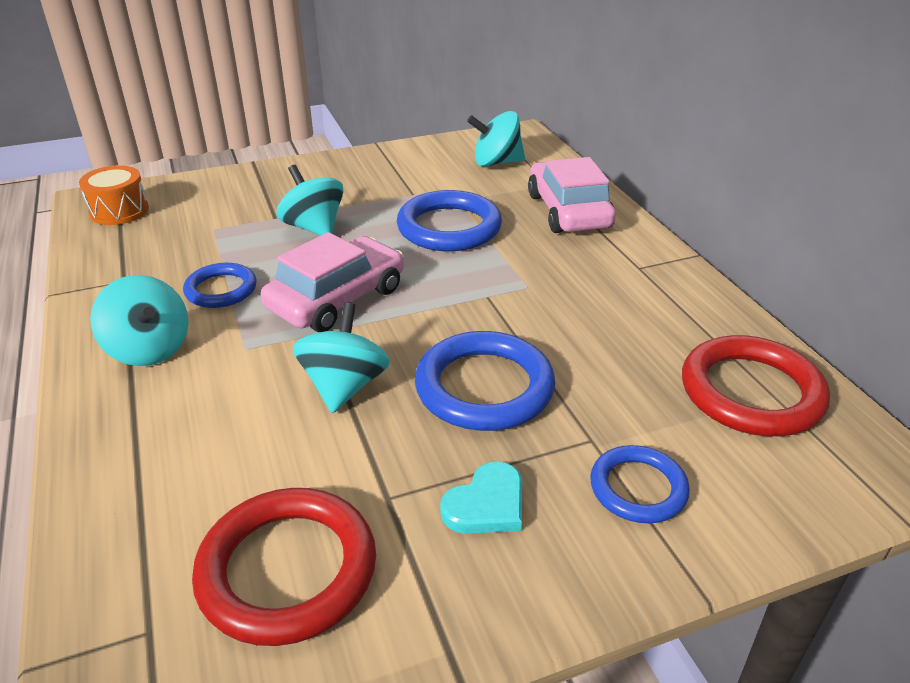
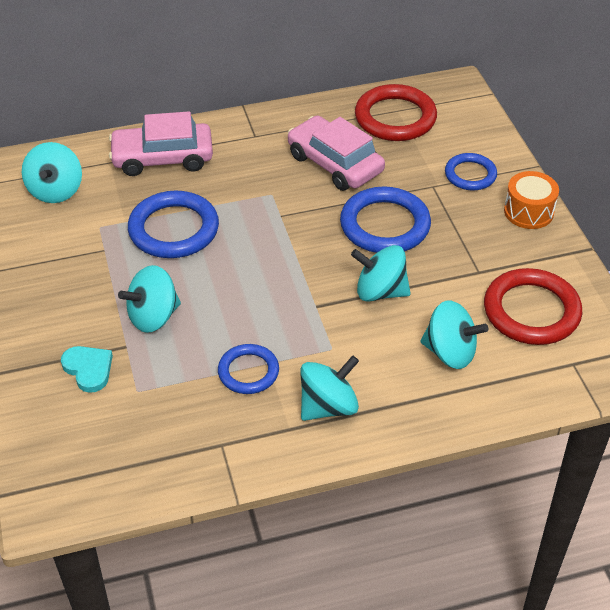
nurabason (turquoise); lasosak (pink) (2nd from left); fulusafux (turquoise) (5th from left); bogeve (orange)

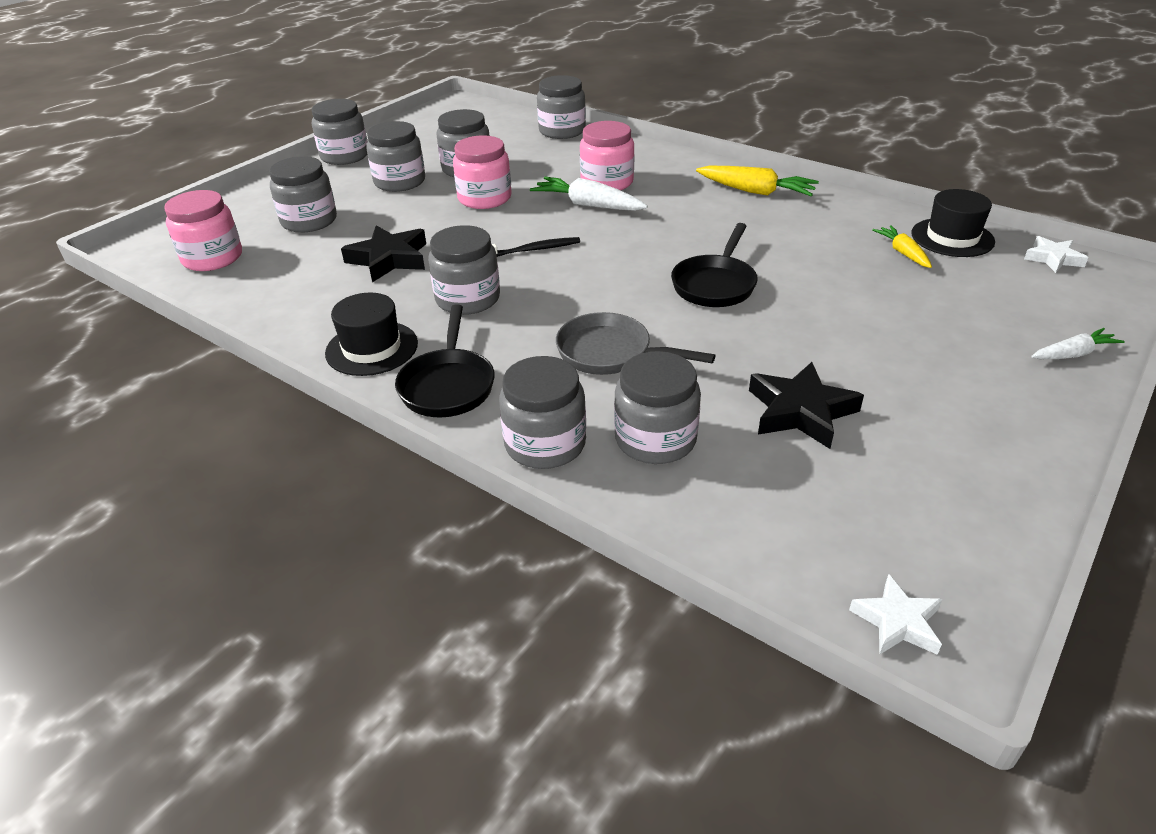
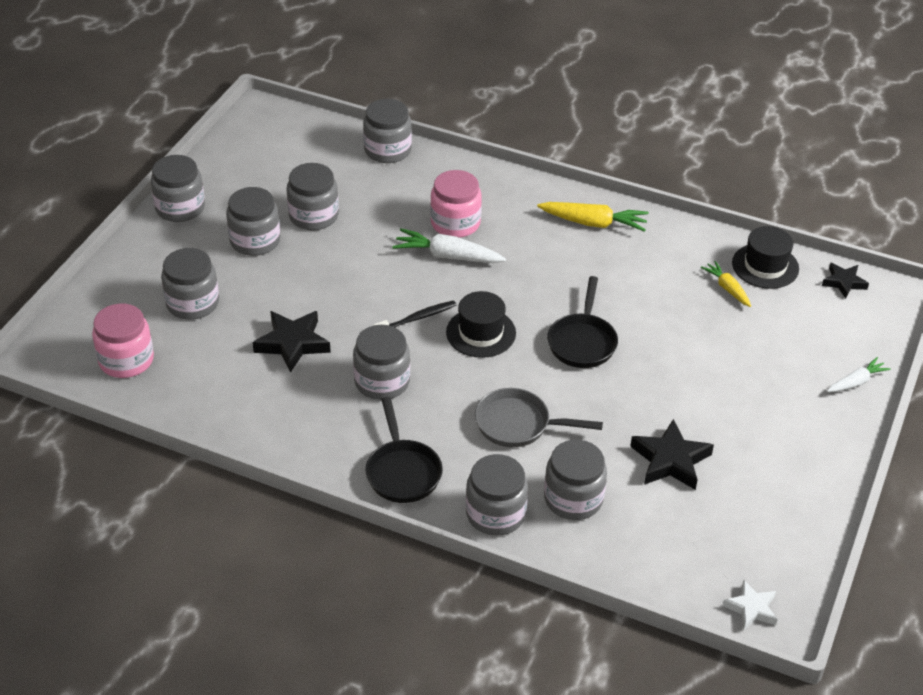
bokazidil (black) (1st from left); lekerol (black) (3rd from left); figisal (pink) (2nd from left in the first image)

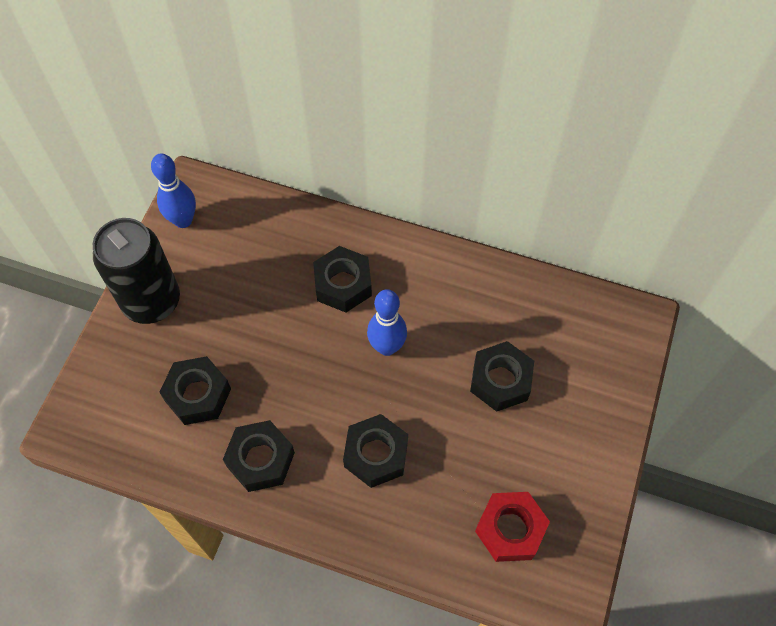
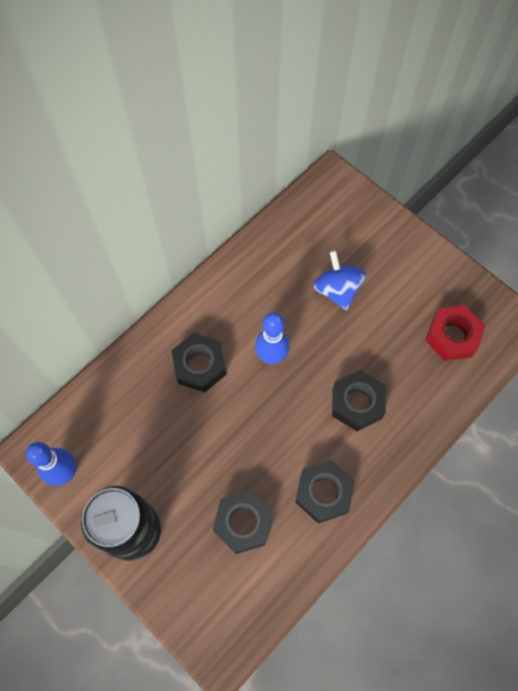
fulusafux (blue)

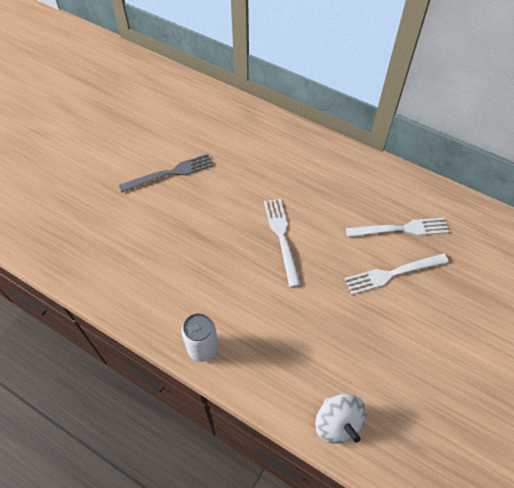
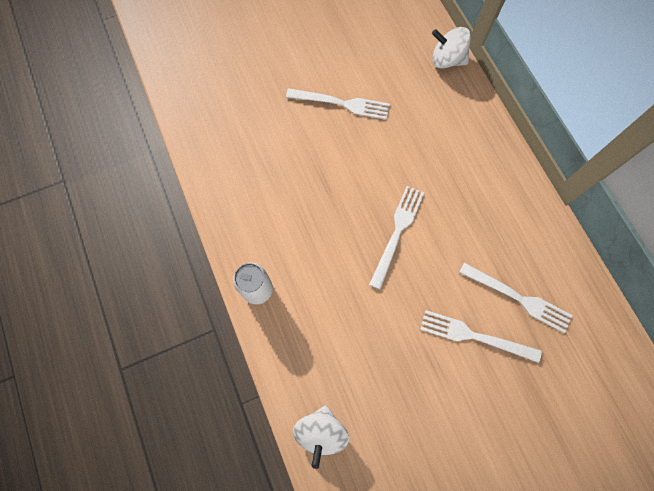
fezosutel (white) (1st from left); fulusafux (white) (2nd from left)

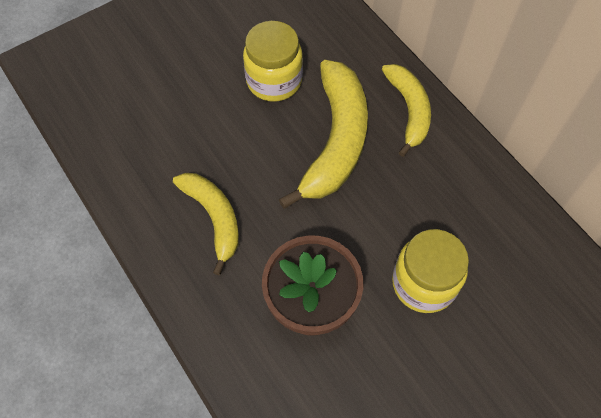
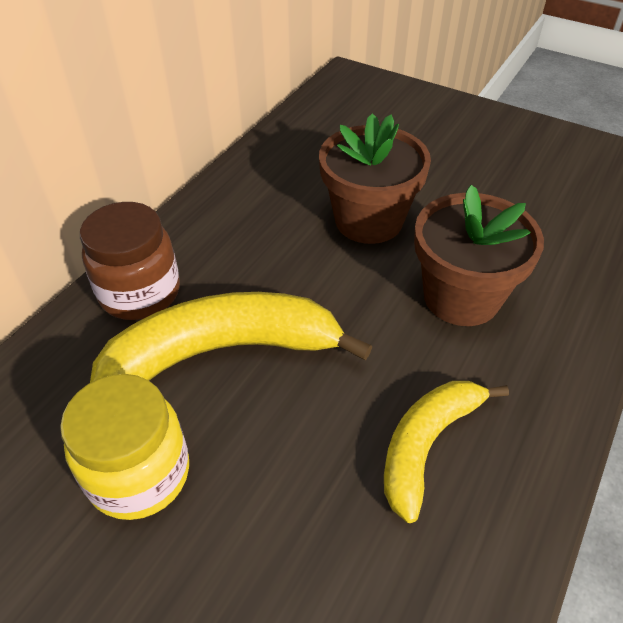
figisal (brown); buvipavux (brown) (1st from left)

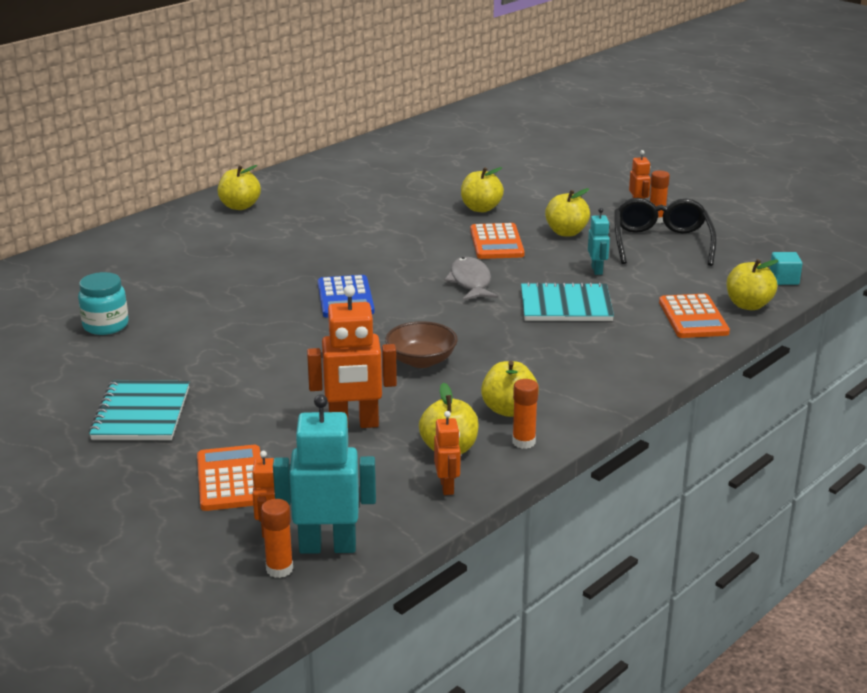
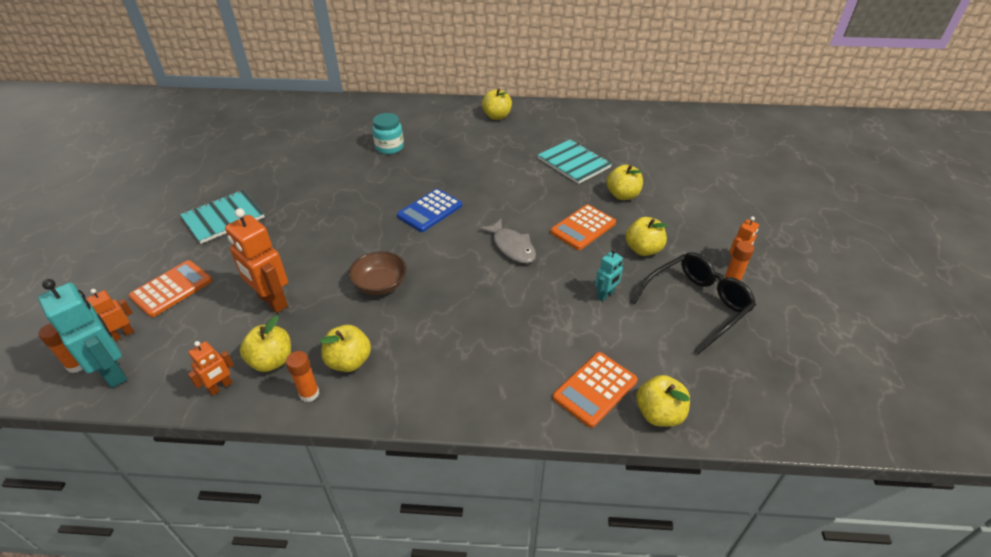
figisal (turquoise); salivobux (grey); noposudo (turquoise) (2nd from left); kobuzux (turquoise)

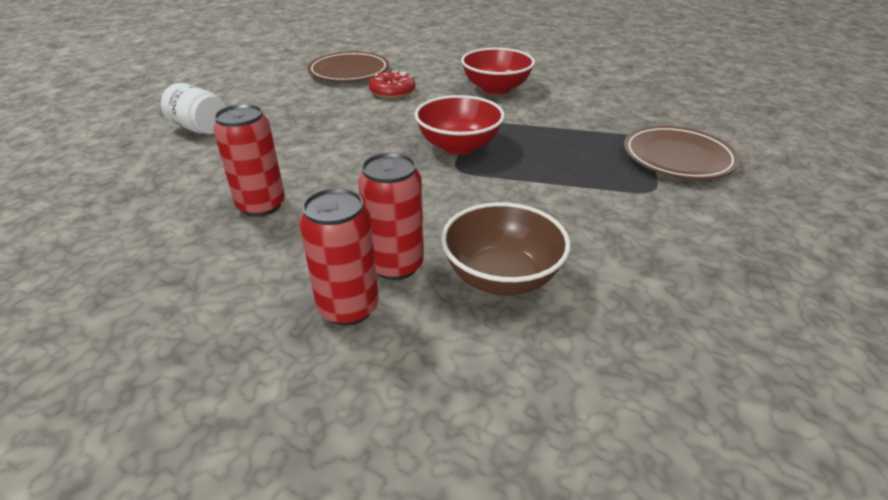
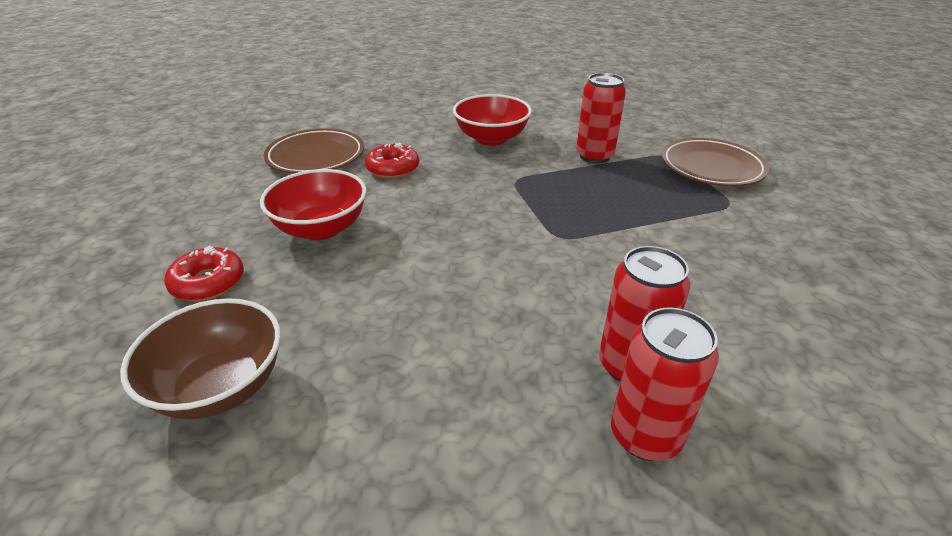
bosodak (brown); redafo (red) (1st from left); bosodak (red) (1st from left); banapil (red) (1st from left)

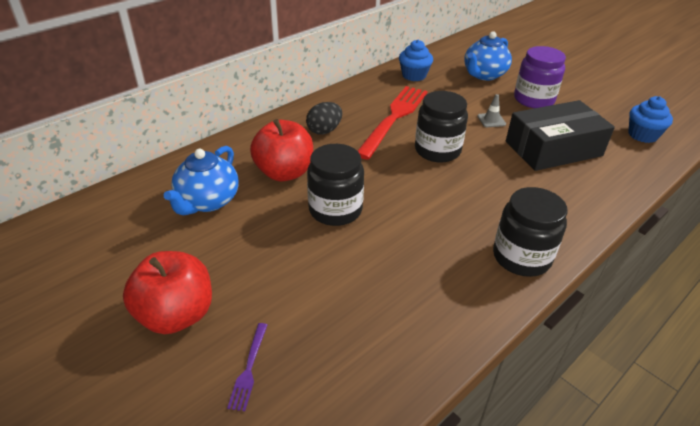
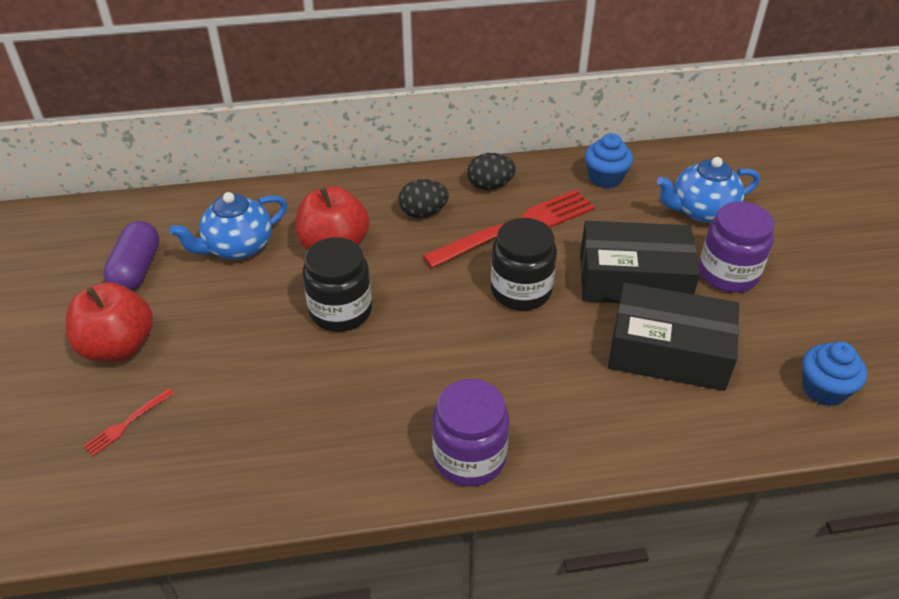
fezosutel (red) (1st from left); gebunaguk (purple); figisal (purple) (1st from left); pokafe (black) (2nd from left); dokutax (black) (1st from left)

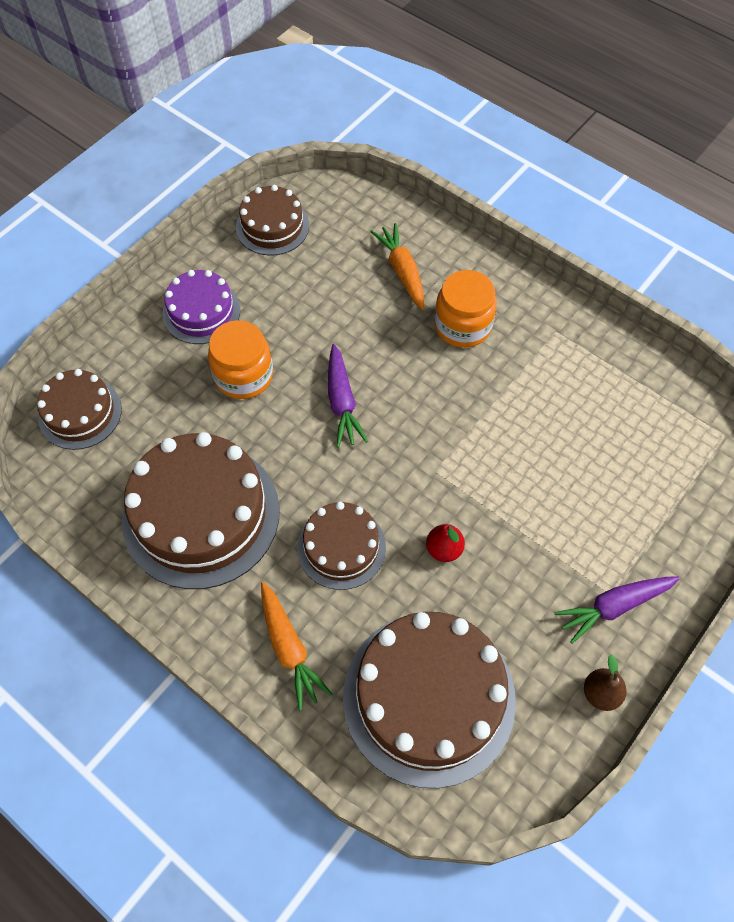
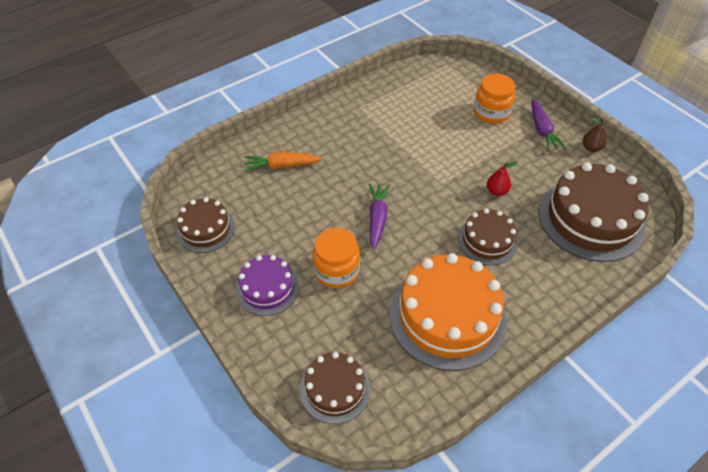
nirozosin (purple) (1st from left); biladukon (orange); figisal (orange) (2nd from left); nirozosin (orange) (1st from left in the first image)

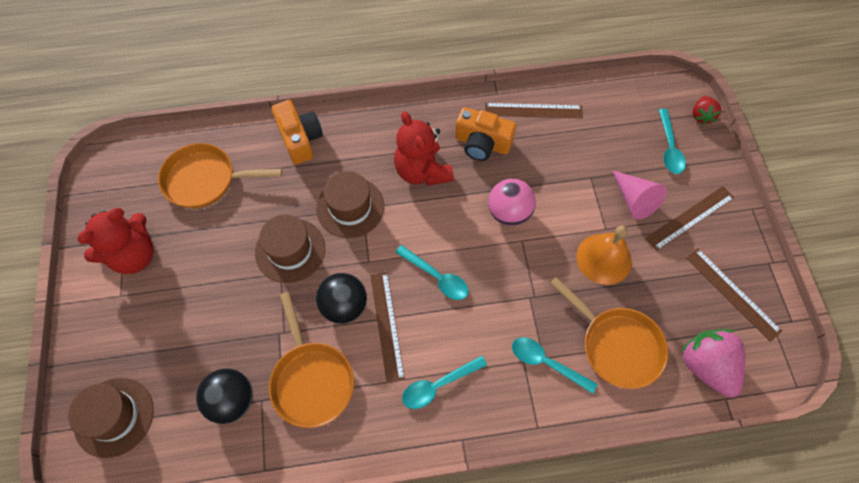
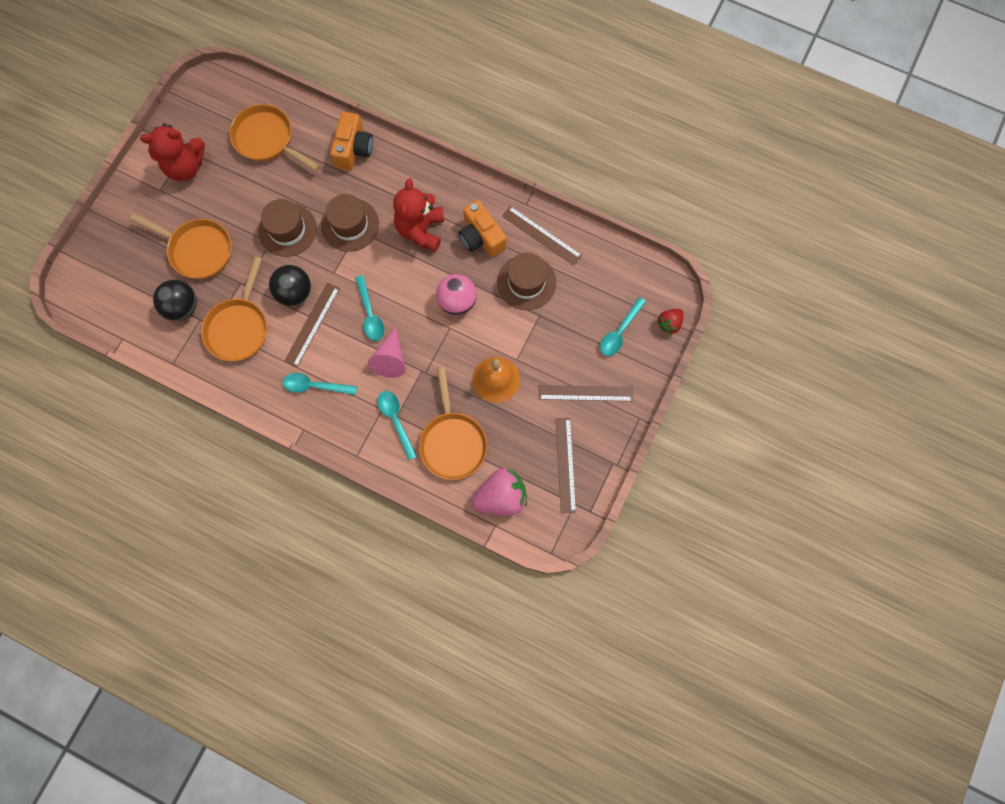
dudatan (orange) (1st from left); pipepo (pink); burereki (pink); bokazidil (brown) (3rd from left)

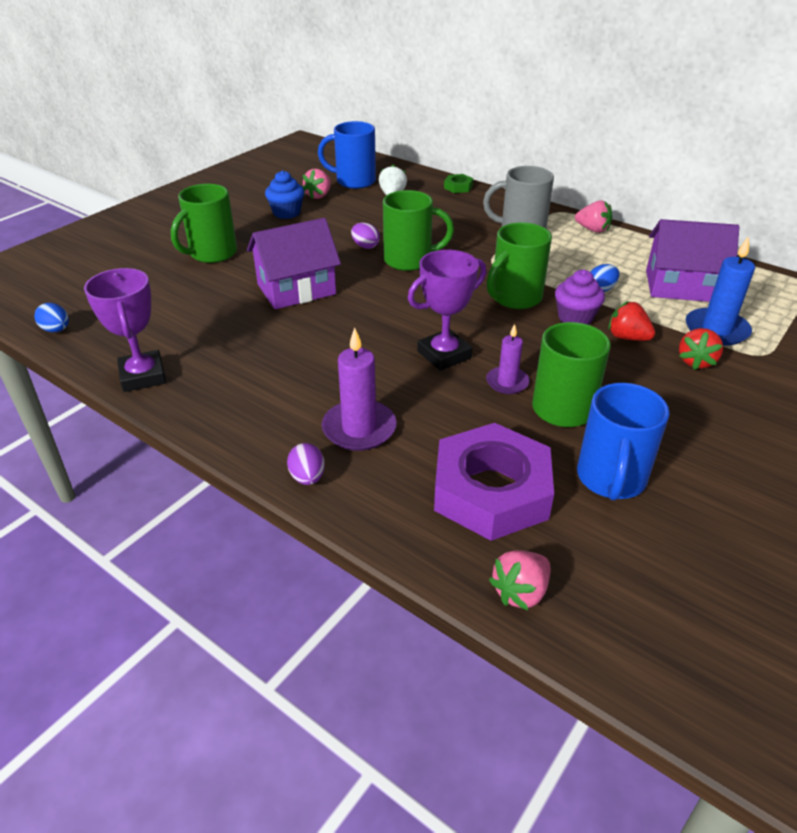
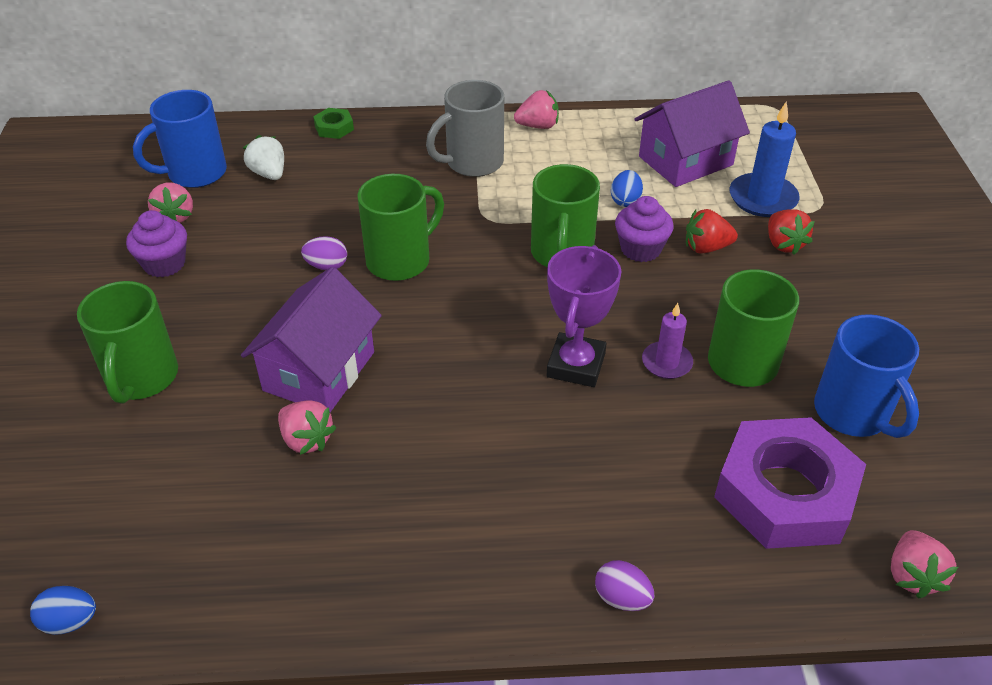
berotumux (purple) (1st from left); burereki (pink) (2nd from left); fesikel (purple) (1st from left in the first image); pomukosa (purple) (1st from left in the first image)

